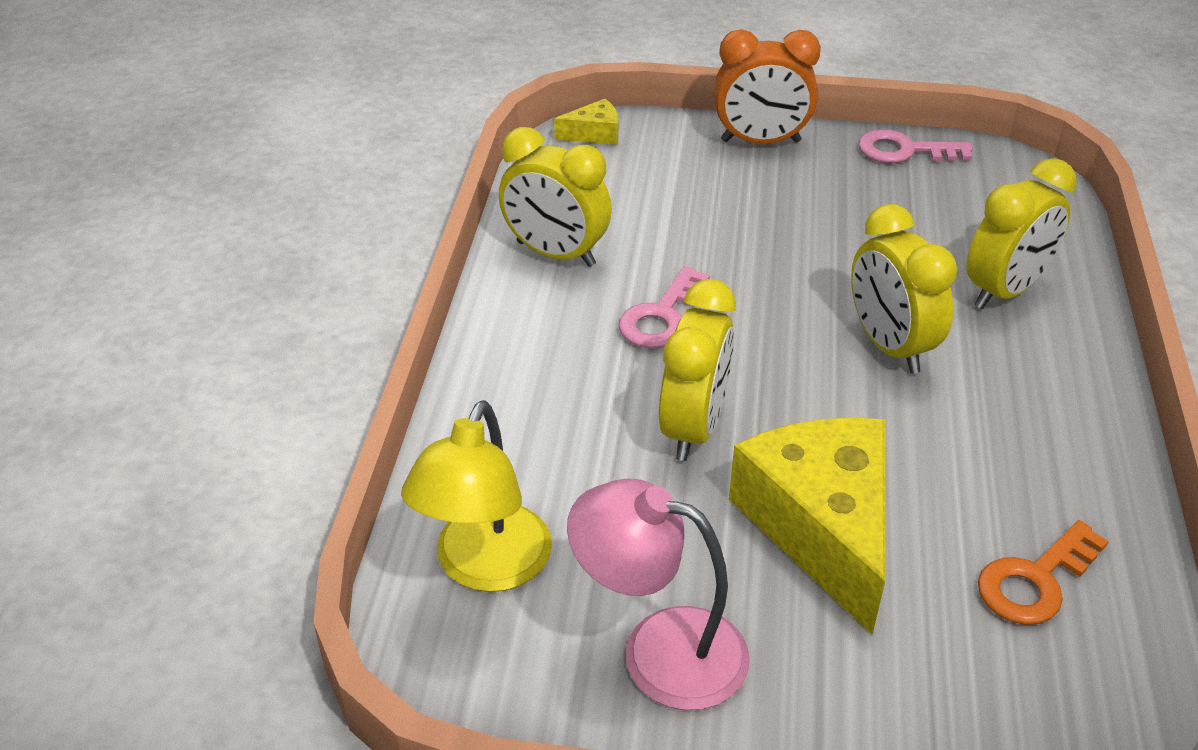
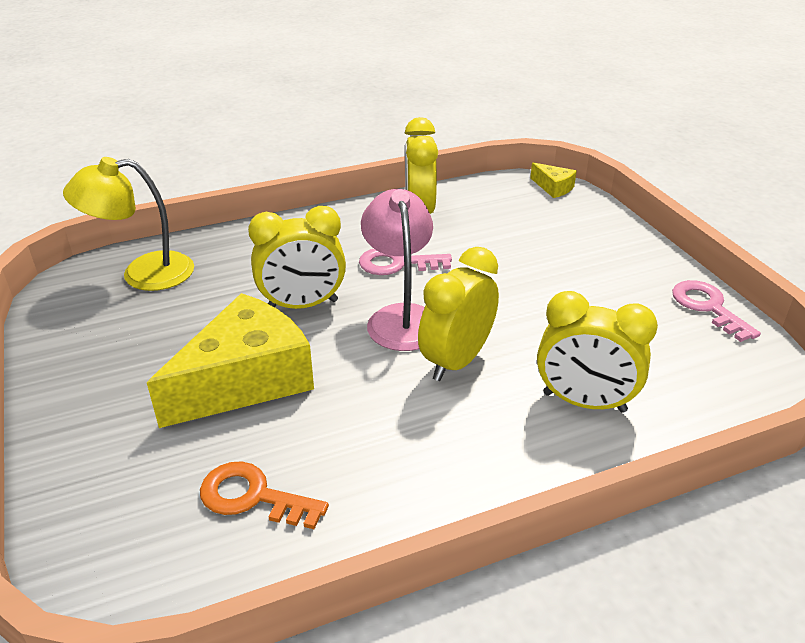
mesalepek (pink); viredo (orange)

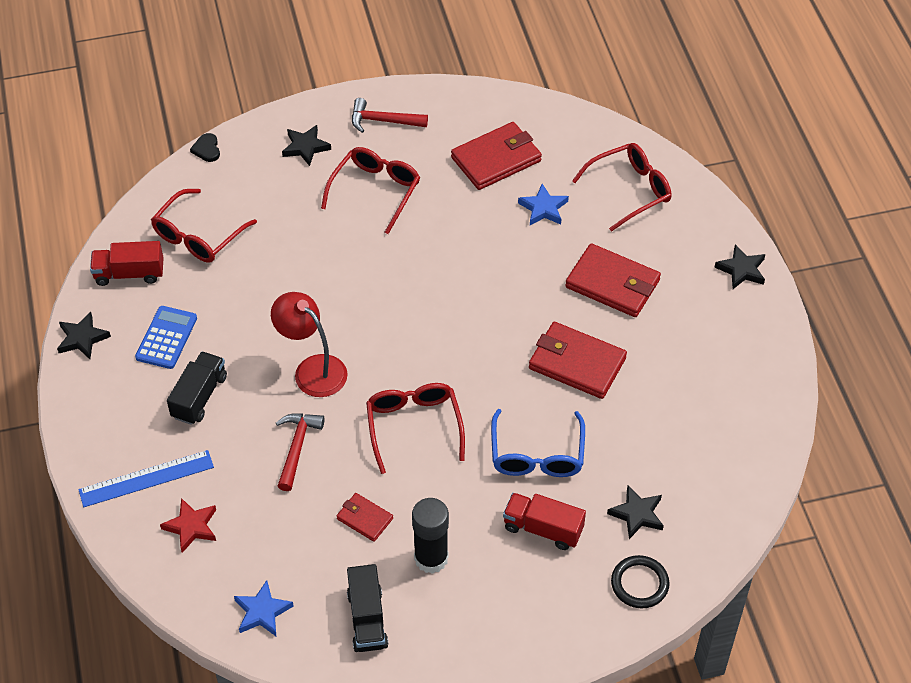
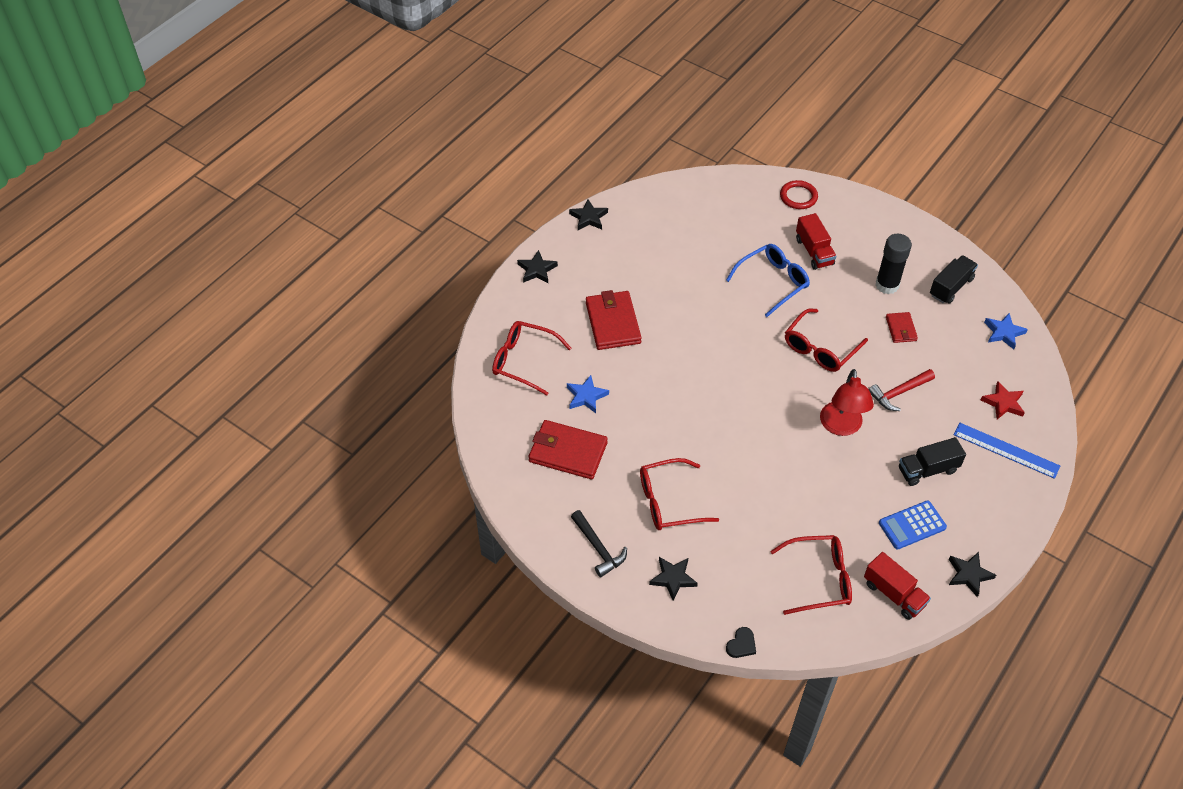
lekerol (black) (2nd from left); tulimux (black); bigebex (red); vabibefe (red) (3rd from left in the first image)

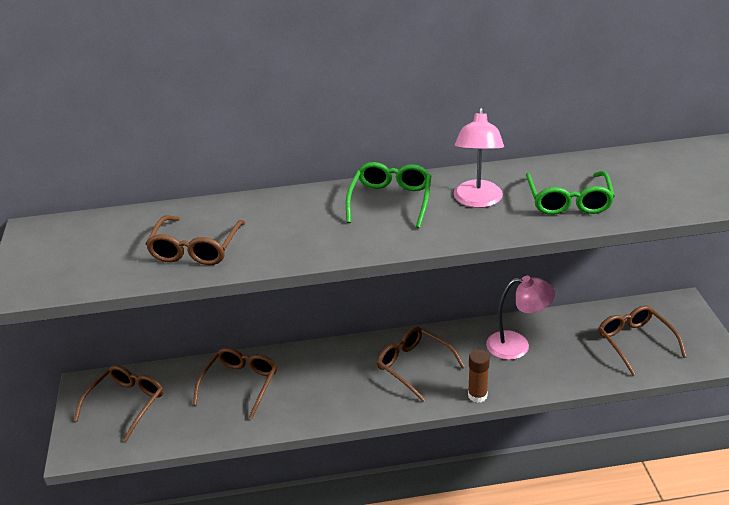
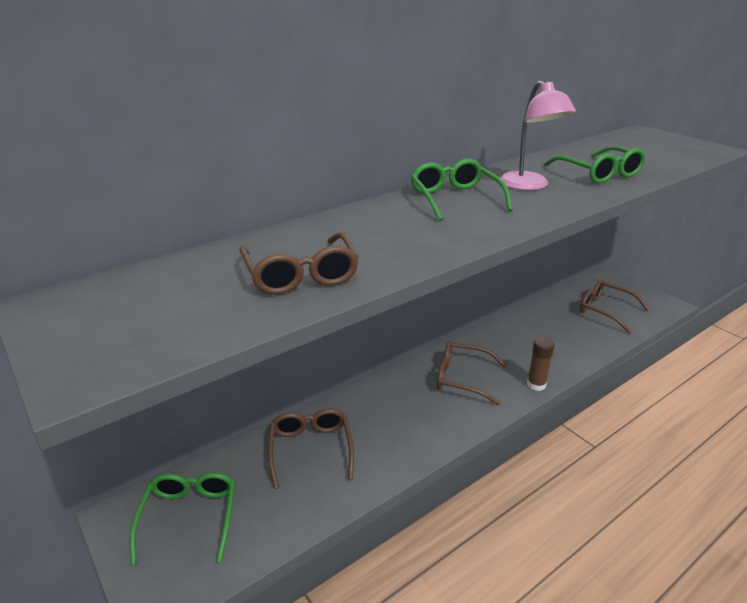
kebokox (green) (1st from left); mesalepek (pink) (2nd from left in the first image)

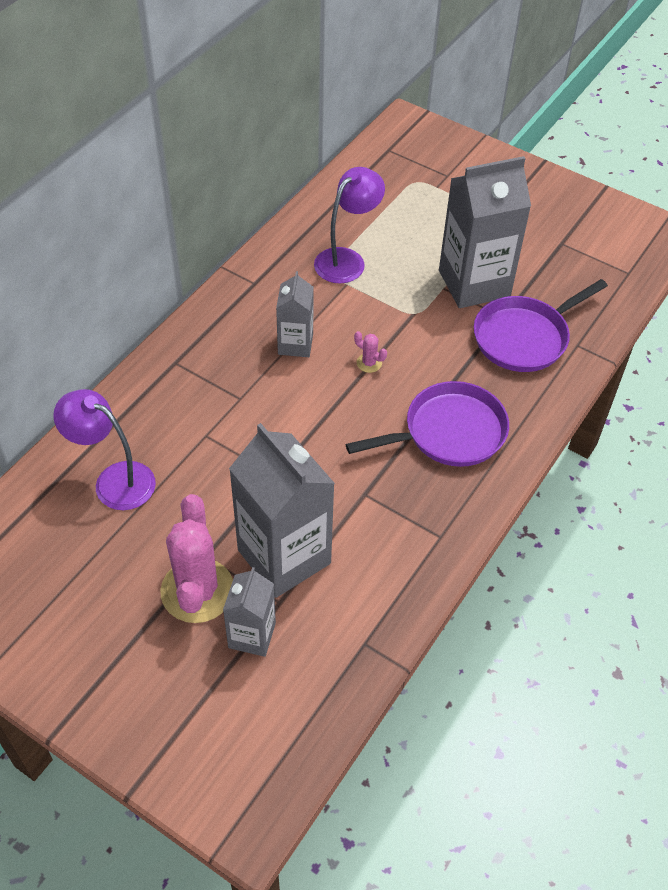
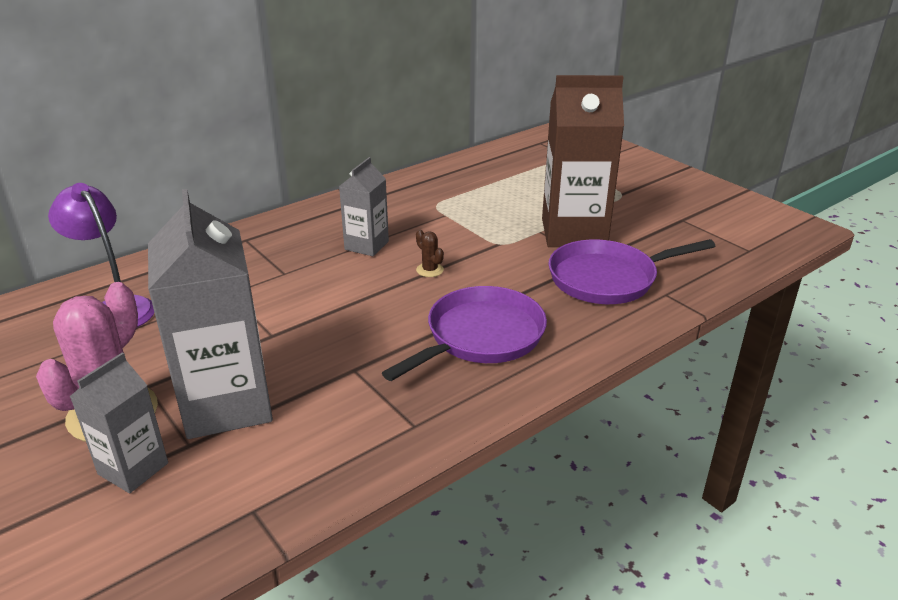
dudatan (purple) (1st from left); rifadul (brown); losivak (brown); mesalepek (purple) (2nd from left in the first image)

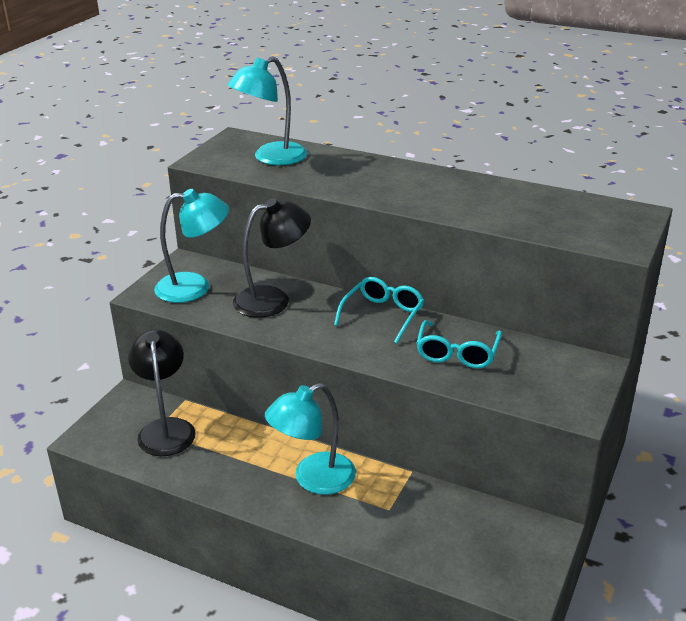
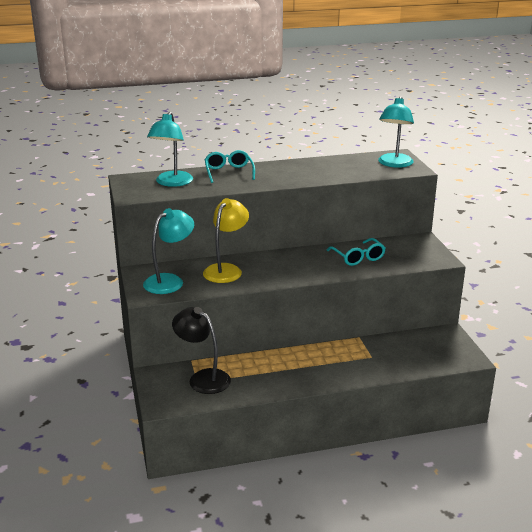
mesalepek (yellow); kebokox (turquoise) (1st from left); mesalepek (turquoise) (3rd from left)

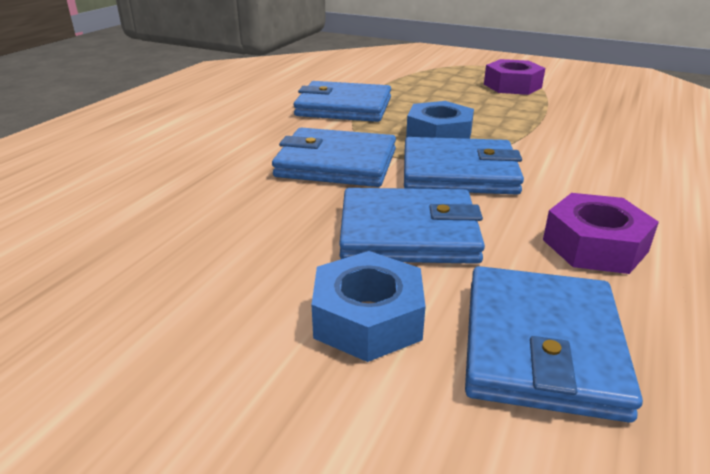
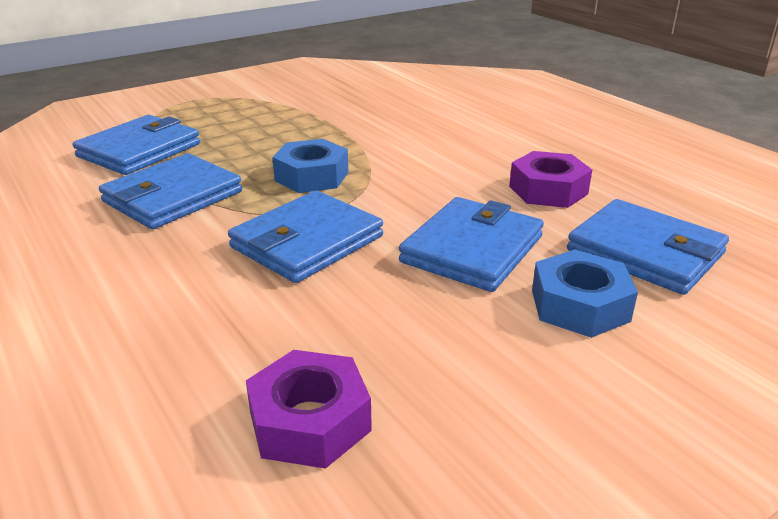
vabibefe (blue) (1st from left); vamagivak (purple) (1st from left)

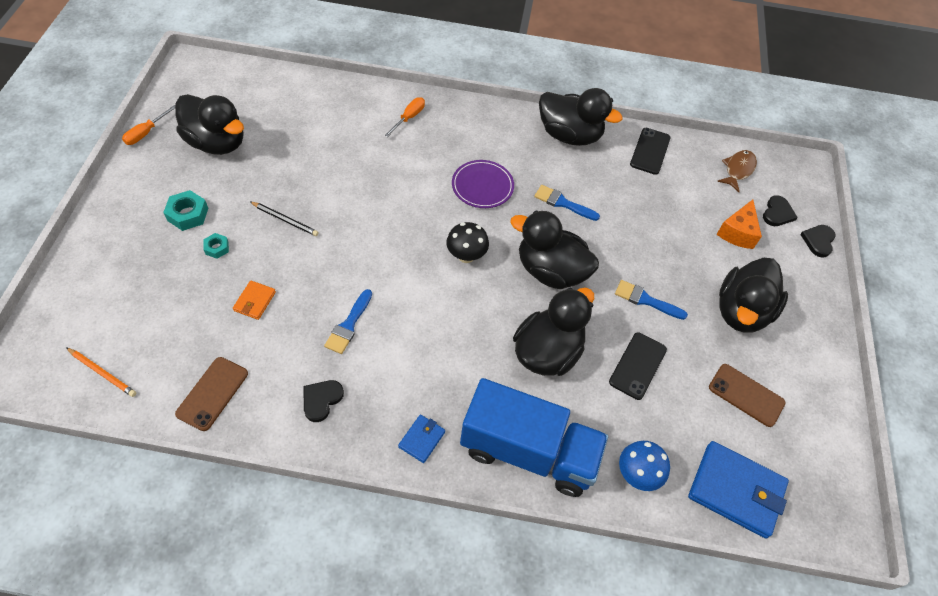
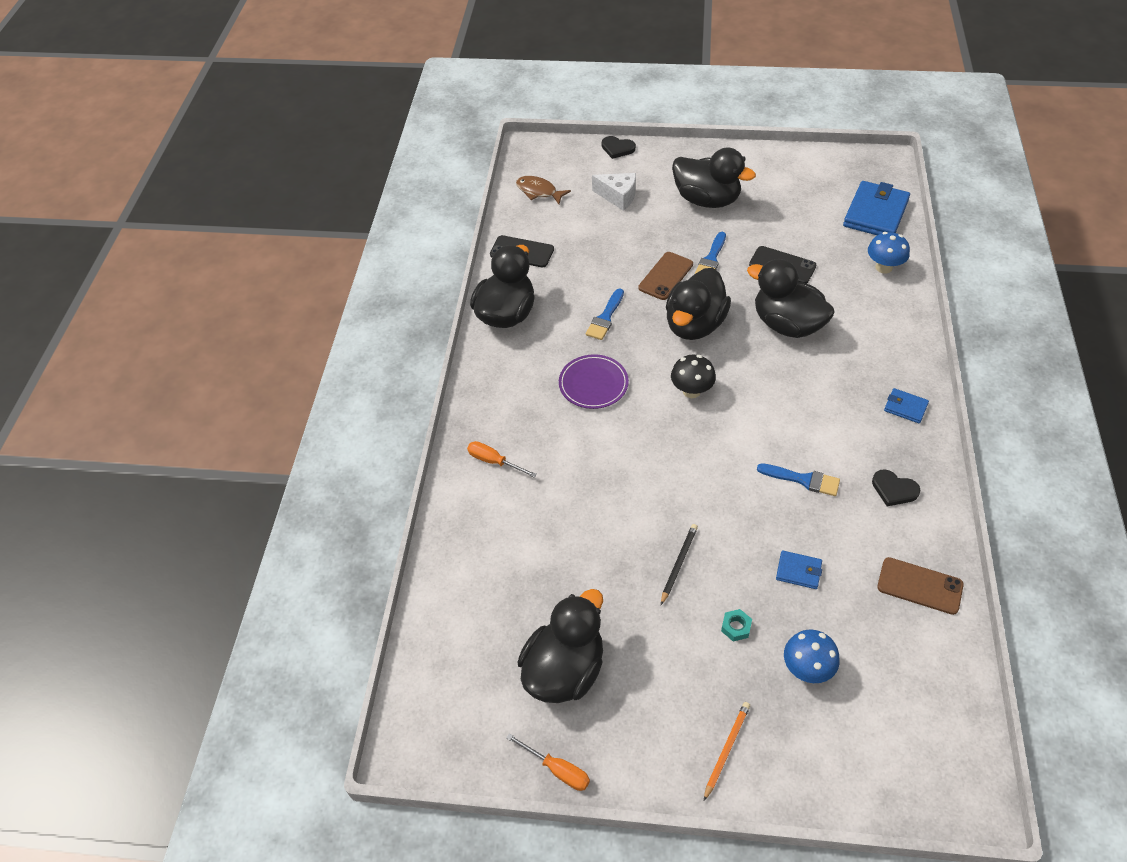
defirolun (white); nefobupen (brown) (1st from left); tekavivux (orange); vabibefe (blue) (1st from left); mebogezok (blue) (1st from left); vamagivak (turquoise) (1st from left in the first image); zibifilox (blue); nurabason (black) (2nd from left in the first image)

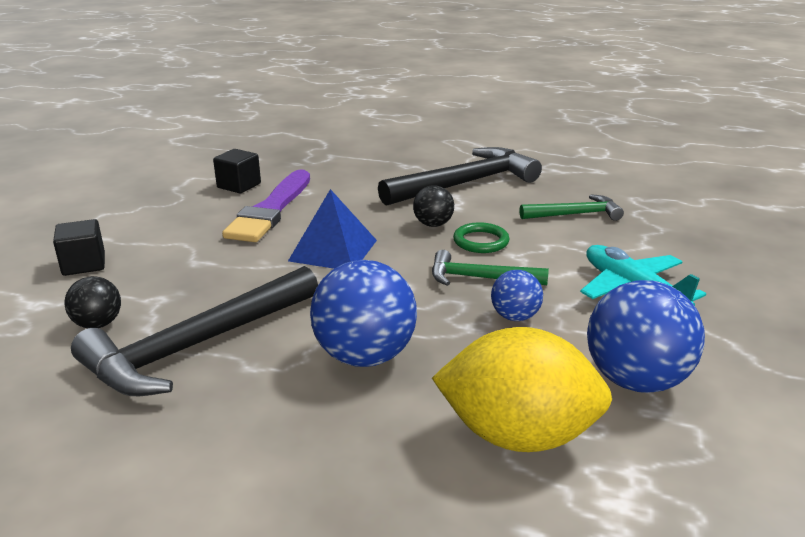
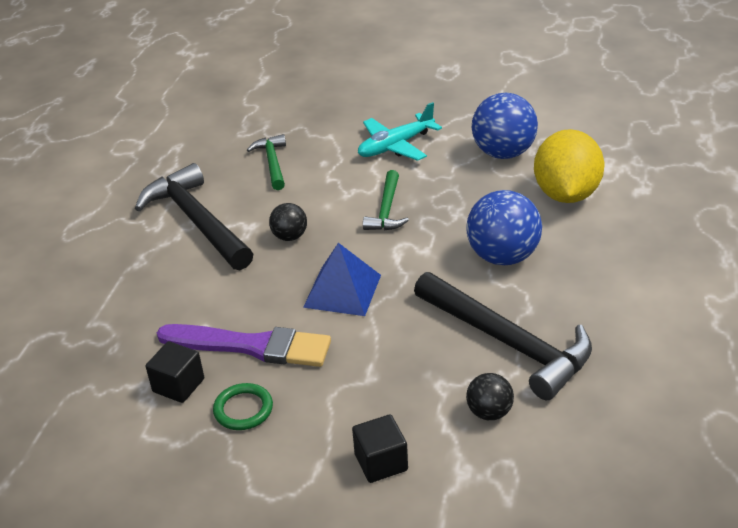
bigebex (green); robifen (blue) (2nd from left in the first image)

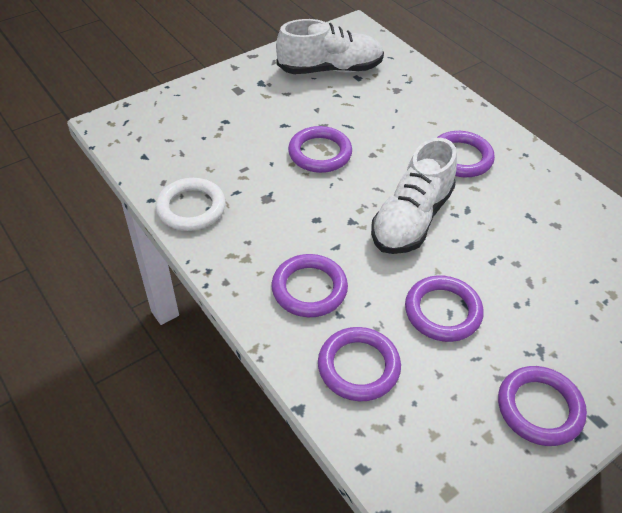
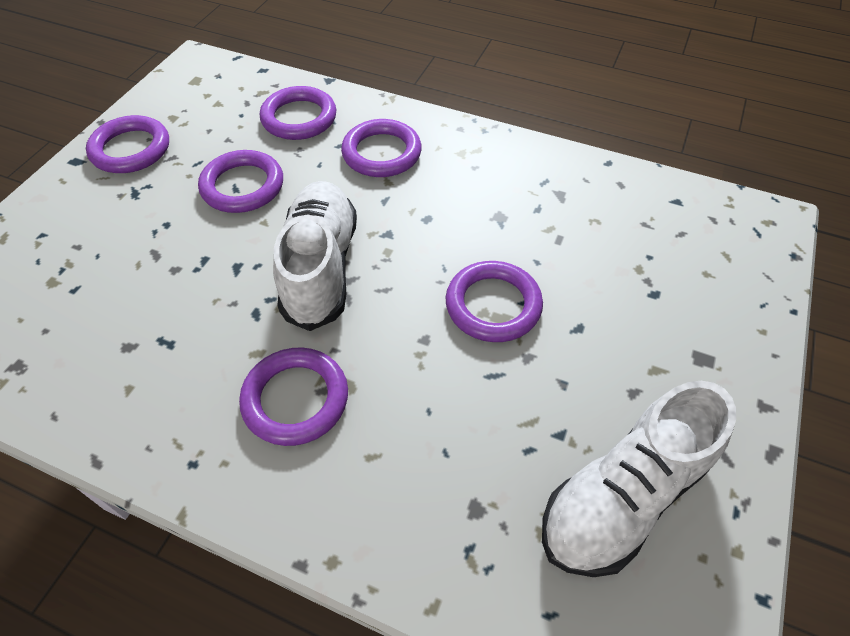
bigebex (white)

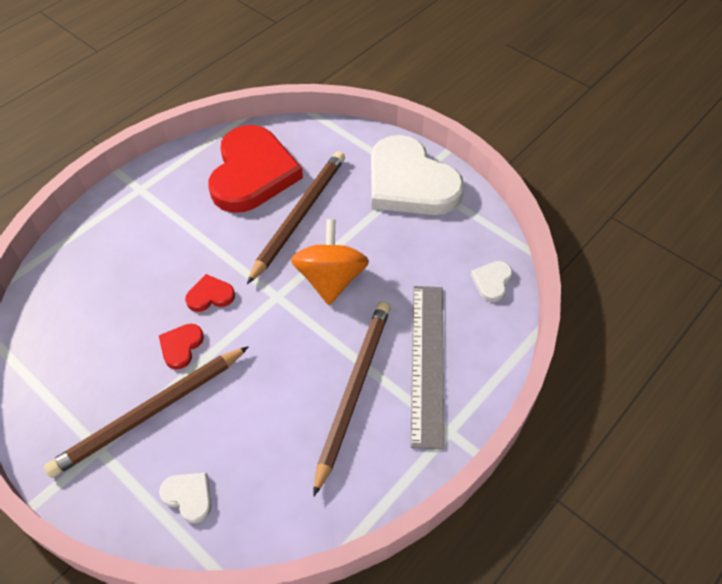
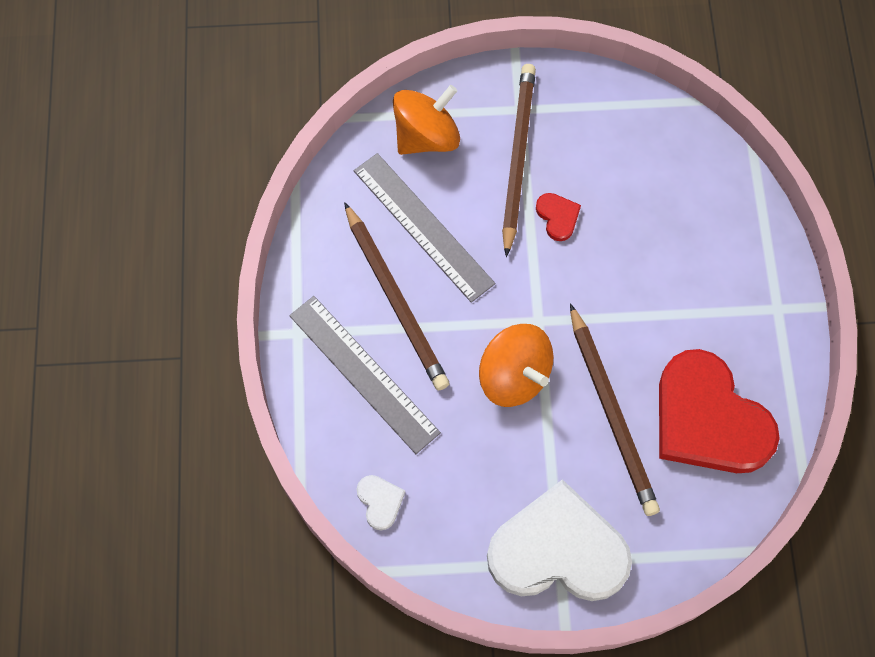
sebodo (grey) (2nd from left); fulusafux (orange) (1st from left); nurabason (red) (2nd from left in the first image)

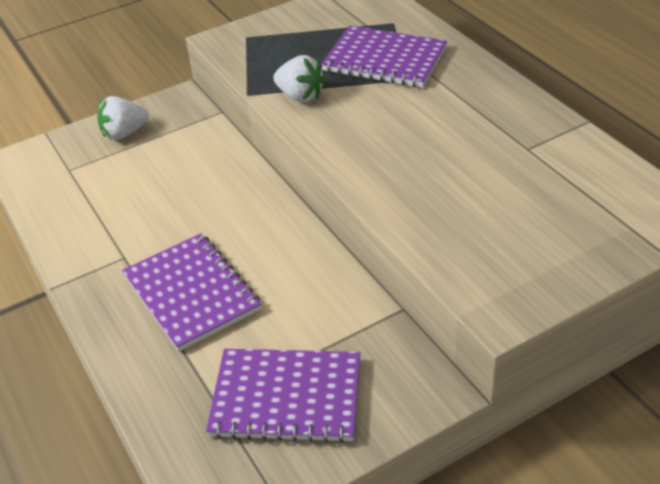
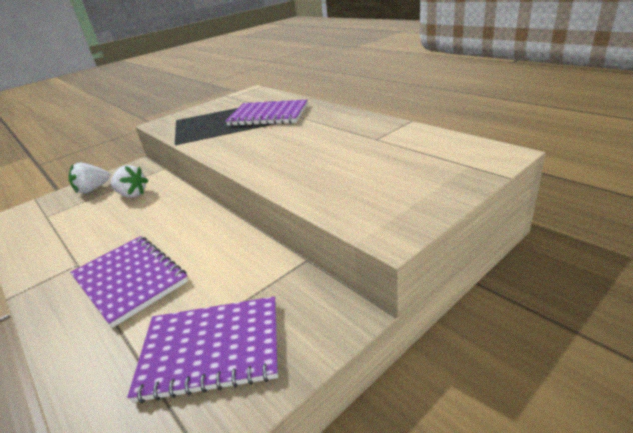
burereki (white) (2nd from left)

